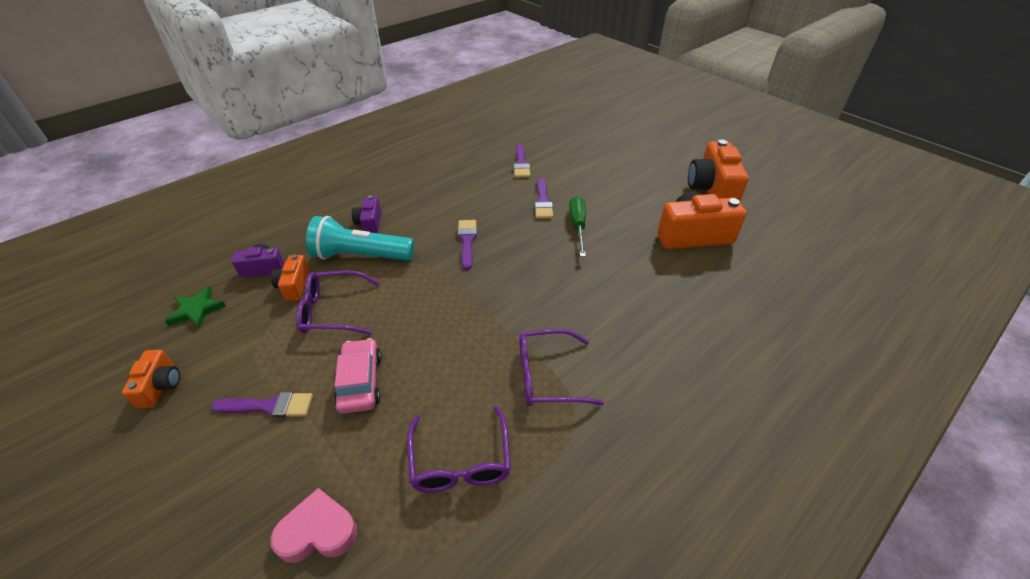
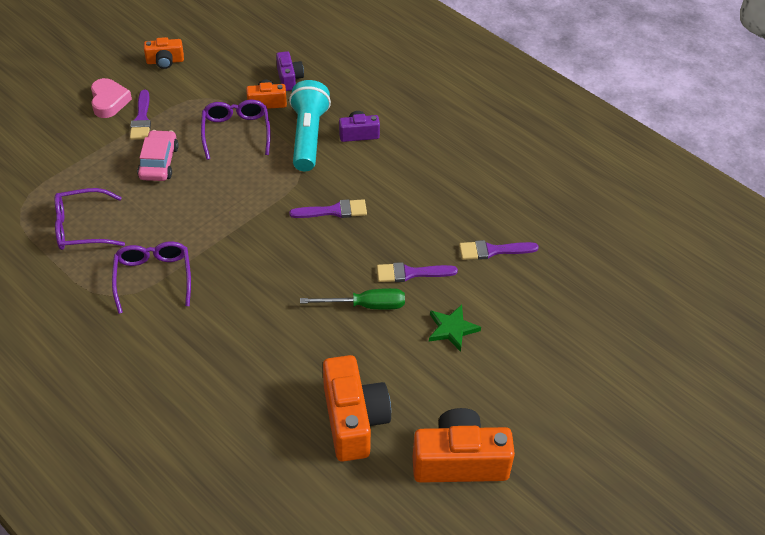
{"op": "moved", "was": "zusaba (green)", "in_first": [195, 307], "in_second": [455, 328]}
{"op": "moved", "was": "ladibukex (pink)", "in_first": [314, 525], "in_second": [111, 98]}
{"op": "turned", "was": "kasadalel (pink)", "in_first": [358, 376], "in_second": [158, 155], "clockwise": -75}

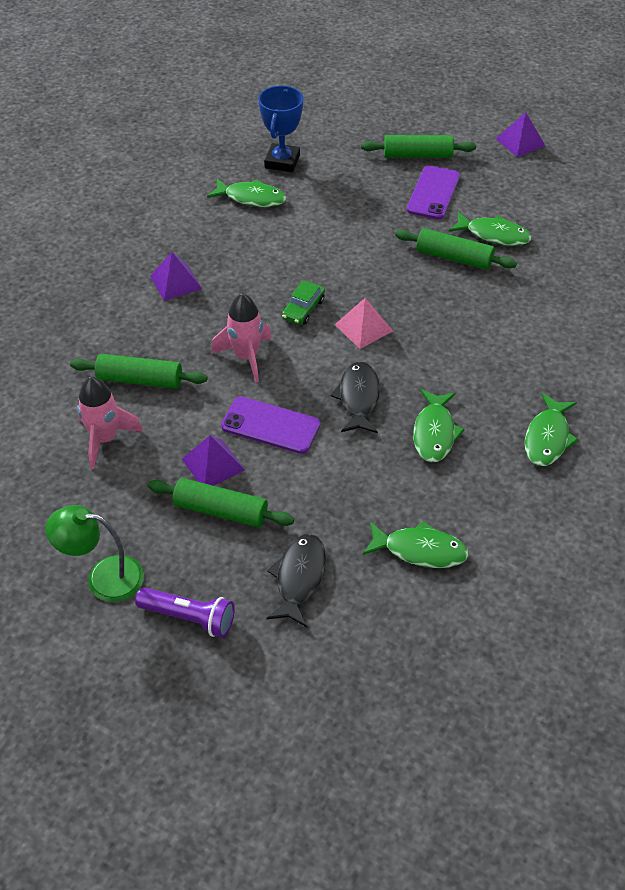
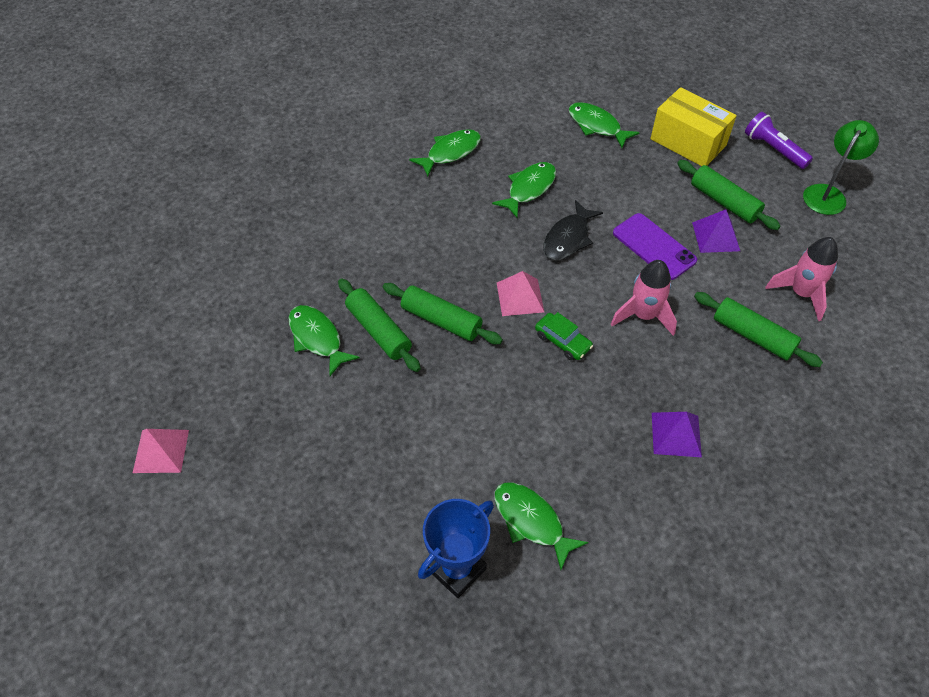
{"op": "turned", "was": "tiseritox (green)", "in_first": [95, 553], "in_second": [841, 167], "clockwise": -90}
{"op": "replaced", "was": "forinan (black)", "now": "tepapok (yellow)", "in_first": [296, 580], "in_second": [693, 126]}
{"op": "turned", "was": "kasadalel (green)", "in_first": [303, 302], "in_second": [564, 336], "clockwise": 75}
{"op": "moved", "was": "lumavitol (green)", "in_first": [418, 146], "in_second": [443, 313]}
{"op": "removed", "was": "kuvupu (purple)", "in_first": [433, 192]}
{"op": "recoloured", "was": "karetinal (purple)", "now": "karetinal (pink)", "in_first": [520, 134], "in_second": [161, 451]}

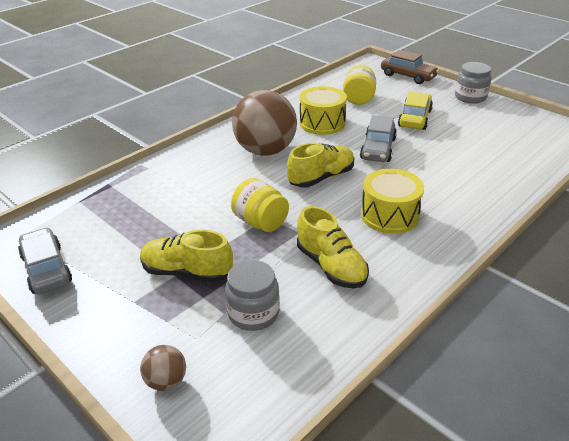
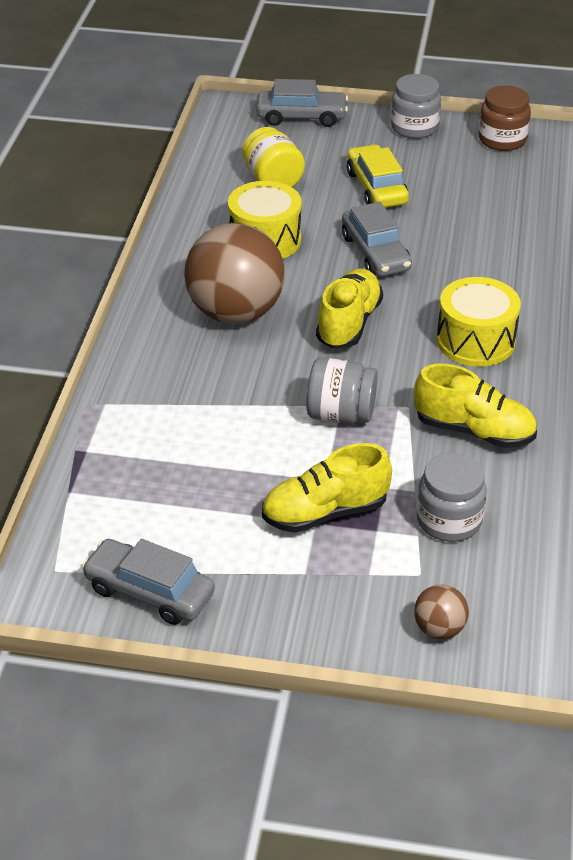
{"op": "recoloured", "was": "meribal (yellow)", "now": "meribal (grey)", "in_first": [260, 205], "in_second": [342, 391]}
{"op": "recoloured", "was": "kasadalel (brown)", "now": "kasadalel (grey)", "in_first": [410, 67], "in_second": [302, 103]}
{"op": "added", "now": "meribal (brown)", "in_second": [505, 118]}

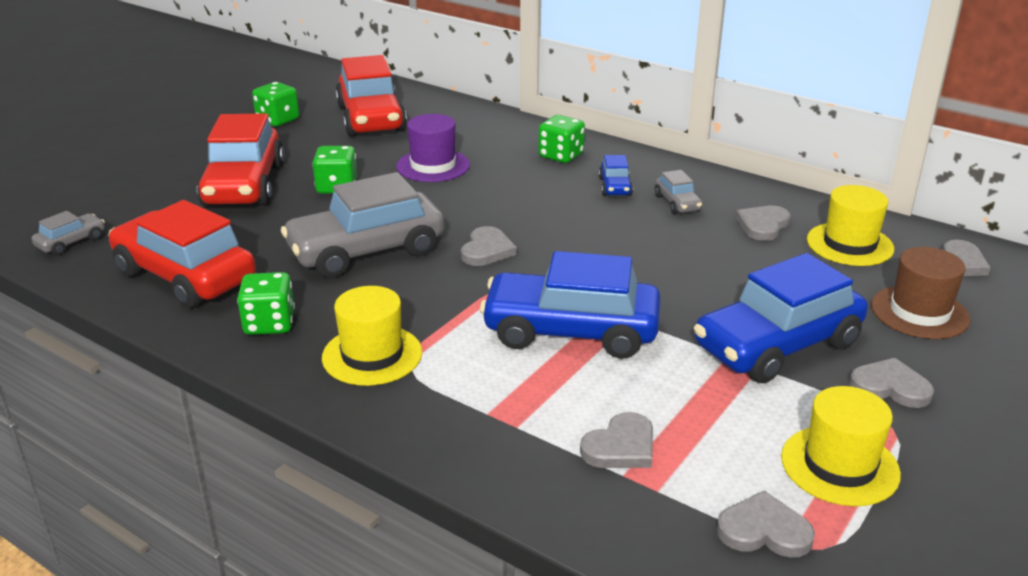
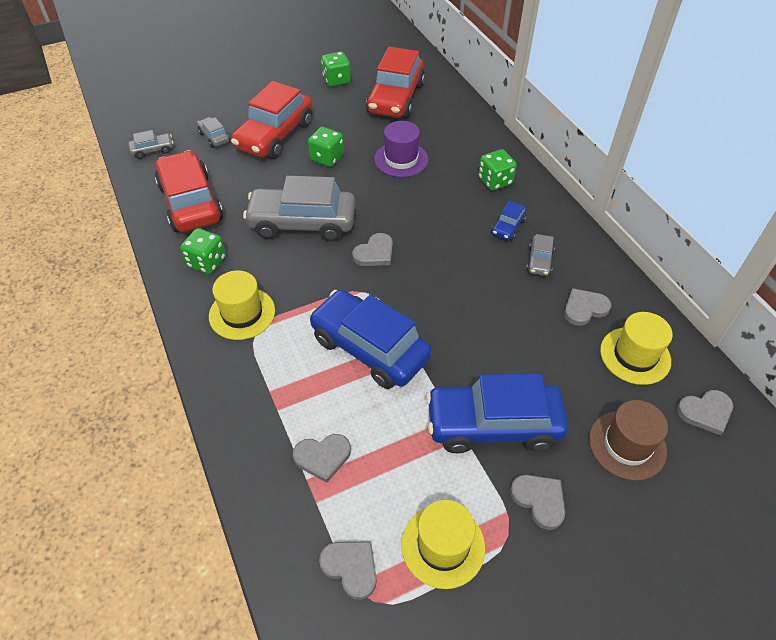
{"op": "added", "now": "kasadalel (grey)", "in_second": [213, 132]}

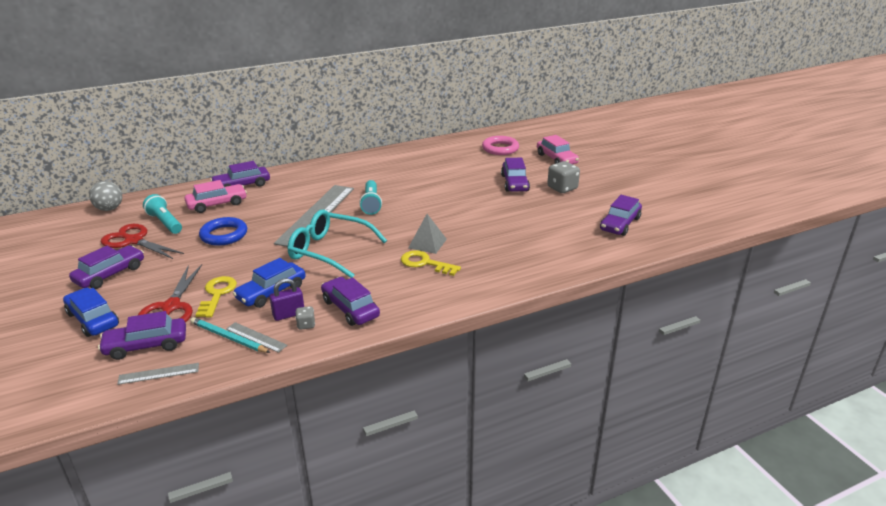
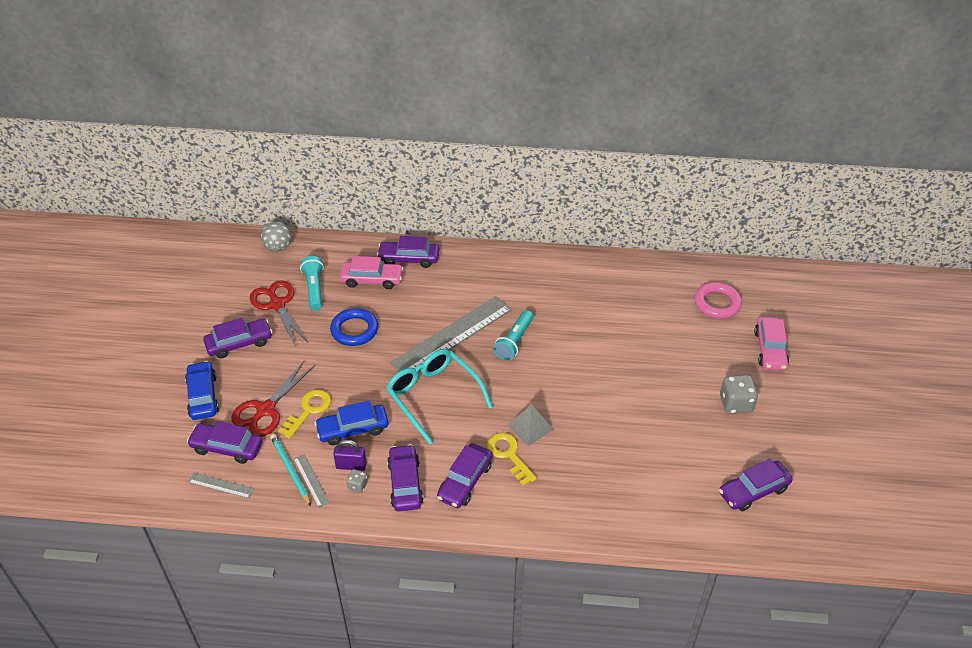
{"op": "moved", "was": "kasadalel (purple)", "in_first": [515, 175], "in_second": [465, 475]}

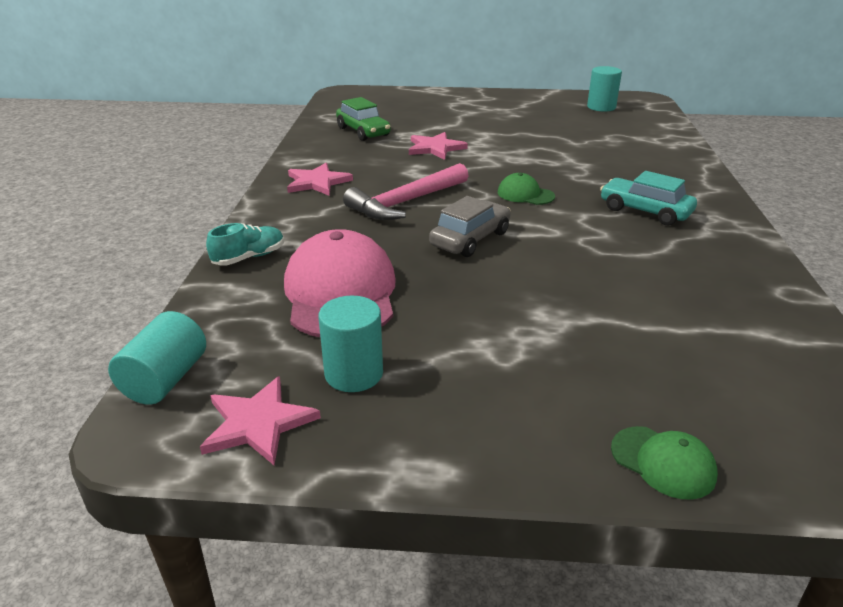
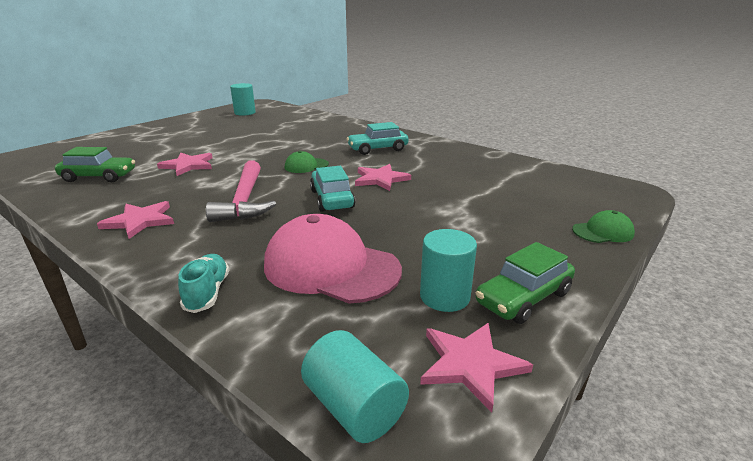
{"op": "recoloured", "was": "kasadalel (grey)", "now": "kasadalel (turquoise)", "in_first": [470, 226], "in_second": [332, 189]}
{"op": "added", "now": "zusaba (pink)", "in_second": [383, 177]}
{"op": "added", "now": "kasadalel (green)", "in_second": [525, 283]}

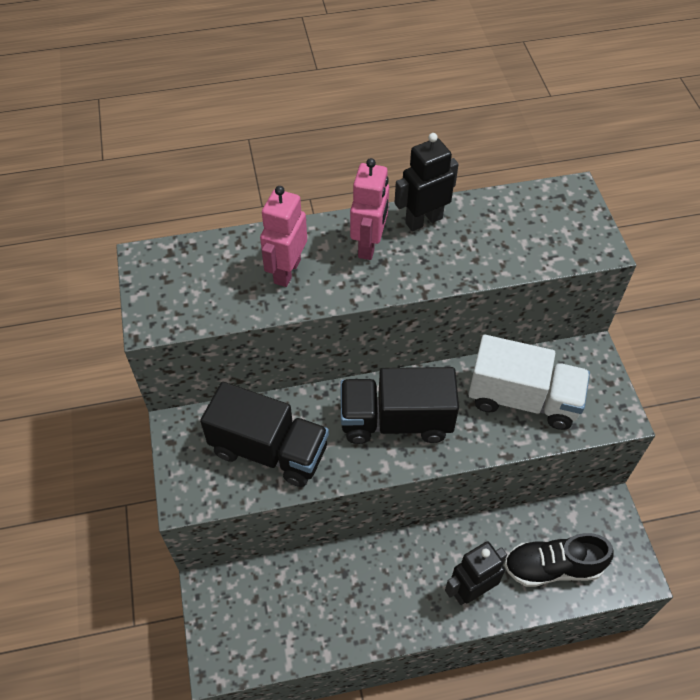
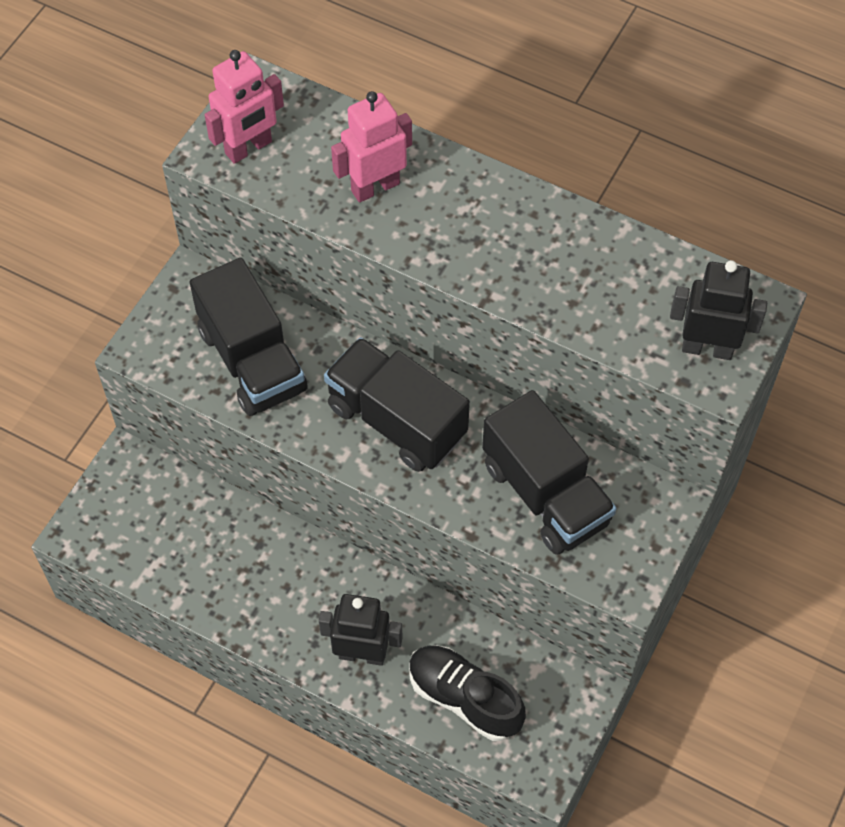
{"op": "moved", "was": "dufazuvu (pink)", "in_first": [369, 209], "in_second": [244, 107]}
{"op": "moved", "was": "dufazuvu (black)", "in_first": [427, 182], "in_second": [718, 310]}
{"op": "recoloured", "was": "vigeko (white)", "now": "vigeko (black)", "in_first": [529, 382], "in_second": [549, 472]}

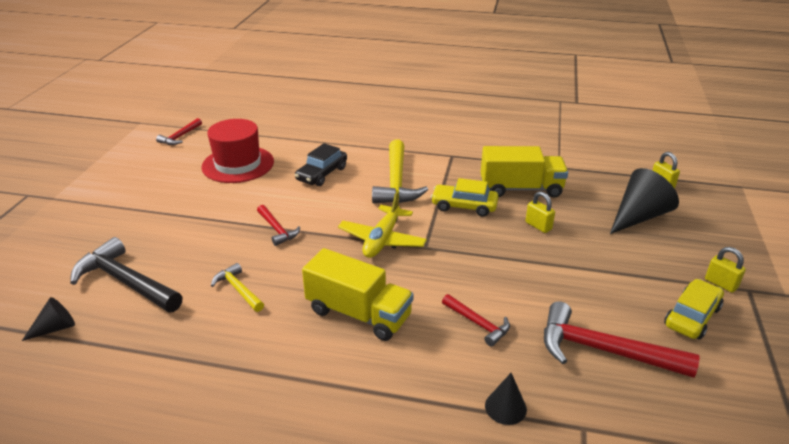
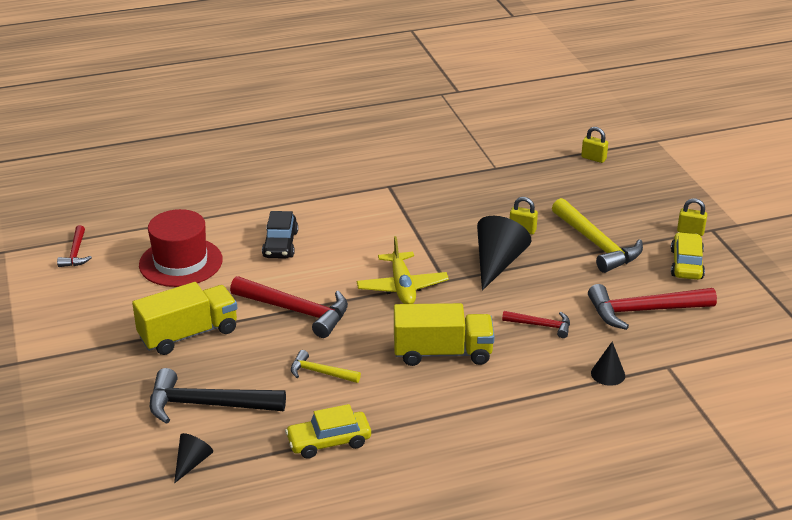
{"op": "resized", "was": "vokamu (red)", "in_first": [279, 225], "in_second": [289, 307], "ratio": 1.85}
{"op": "moved", "was": "vokamu (yellow)", "in_first": [400, 171], "in_second": [597, 235]}
{"op": "moved", "was": "kasadalel (yellow)", "in_first": [465, 197], "in_second": [328, 431]}
{"op": "moved", "was": "vigeko (yellow)", "in_first": [524, 172], "in_second": [184, 318]}
{"op": "moved", "was": "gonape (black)", "in_first": [644, 201], "in_second": [504, 253]}

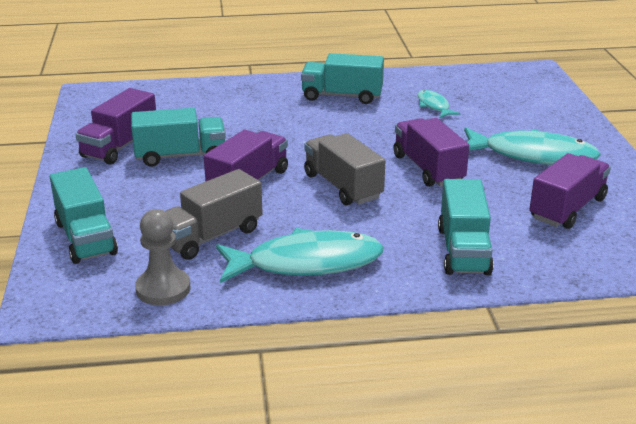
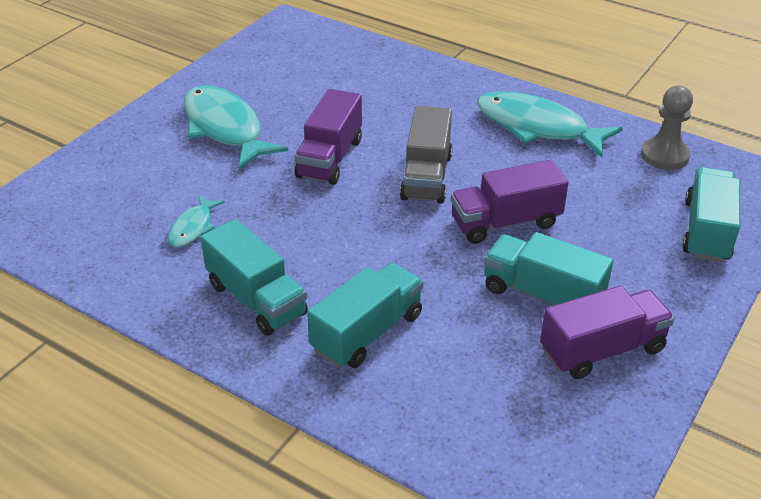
{"op": "removed", "was": "vigeko (grey)", "in_first": [214, 214]}
{"op": "moved", "was": "vigeko (turquoise)", "in_first": [466, 227], "in_second": [365, 315]}
{"op": "removed", "was": "vigeko (purple)", "in_first": [570, 191]}

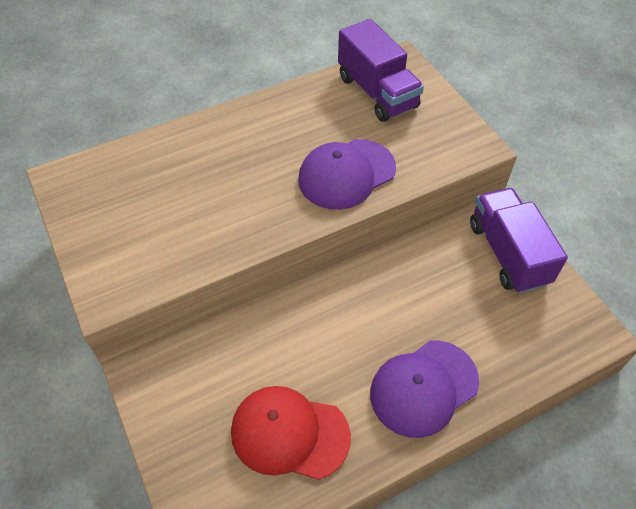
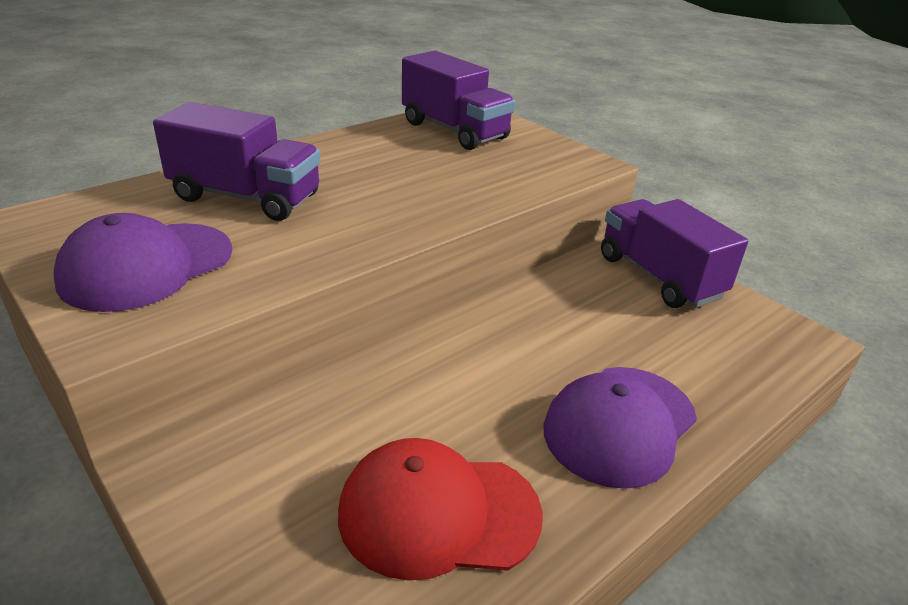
{"op": "moved", "was": "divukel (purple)", "in_first": [347, 174], "in_second": [143, 262]}
{"op": "added", "now": "vigeko (purple)", "in_second": [237, 161]}

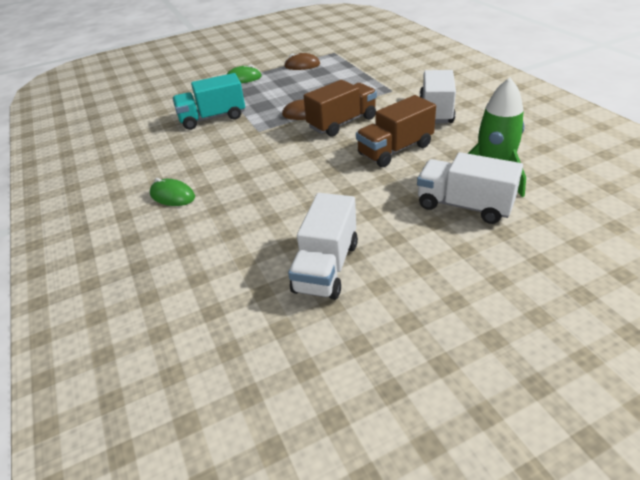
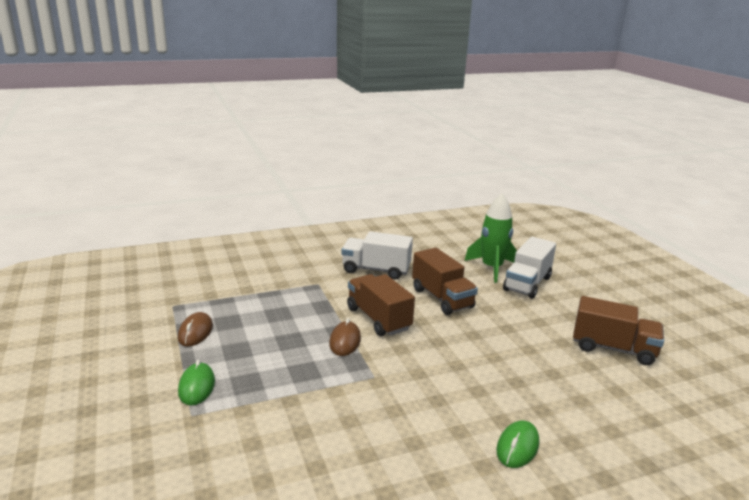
{"op": "removed", "was": "vigeko (turquoise)", "in_first": [208, 101]}
{"op": "recoloured", "was": "vigeko (white)", "now": "vigeko (brown)", "in_first": [323, 246], "in_second": [618, 330]}

